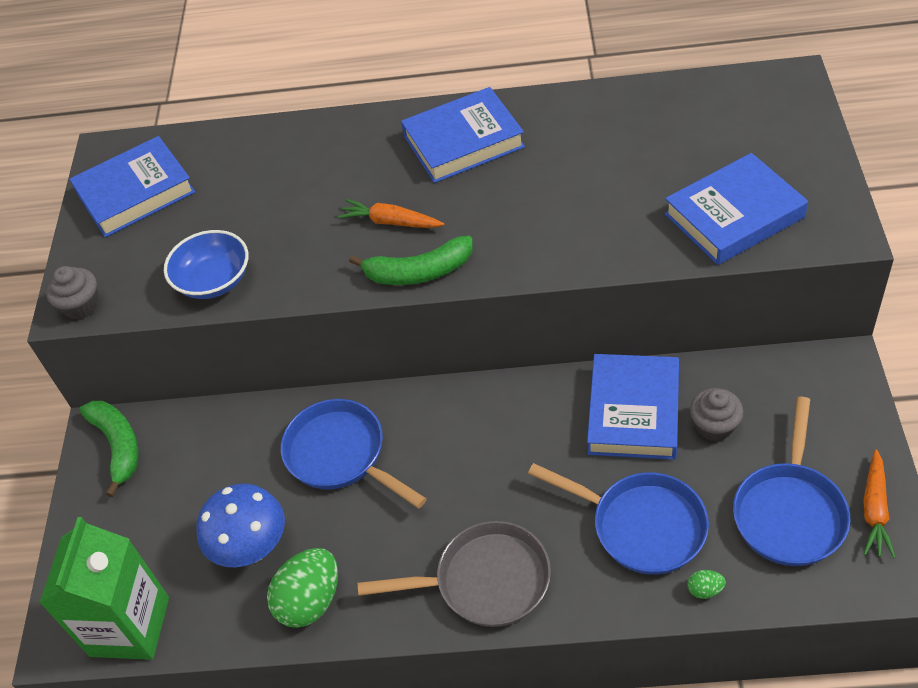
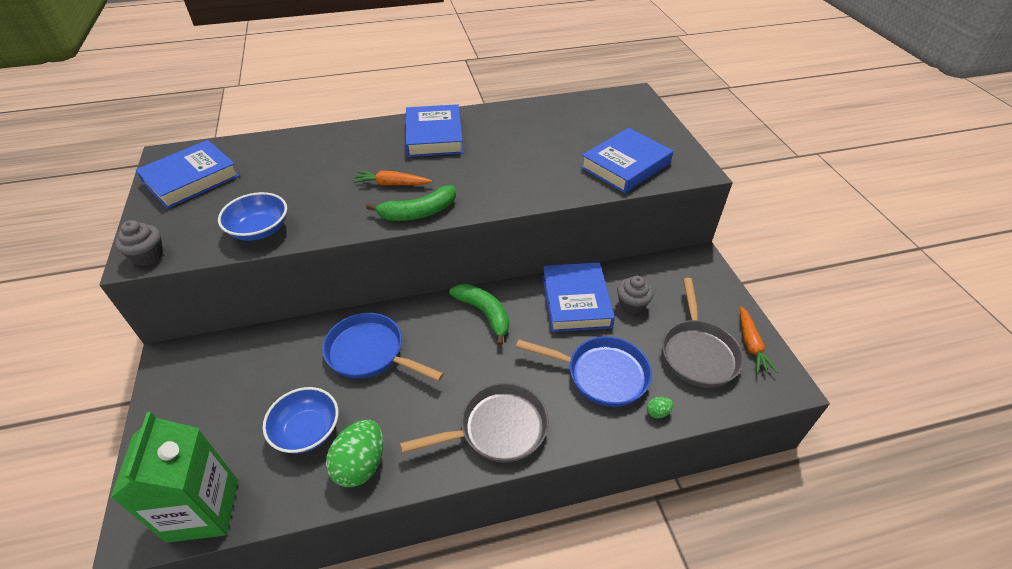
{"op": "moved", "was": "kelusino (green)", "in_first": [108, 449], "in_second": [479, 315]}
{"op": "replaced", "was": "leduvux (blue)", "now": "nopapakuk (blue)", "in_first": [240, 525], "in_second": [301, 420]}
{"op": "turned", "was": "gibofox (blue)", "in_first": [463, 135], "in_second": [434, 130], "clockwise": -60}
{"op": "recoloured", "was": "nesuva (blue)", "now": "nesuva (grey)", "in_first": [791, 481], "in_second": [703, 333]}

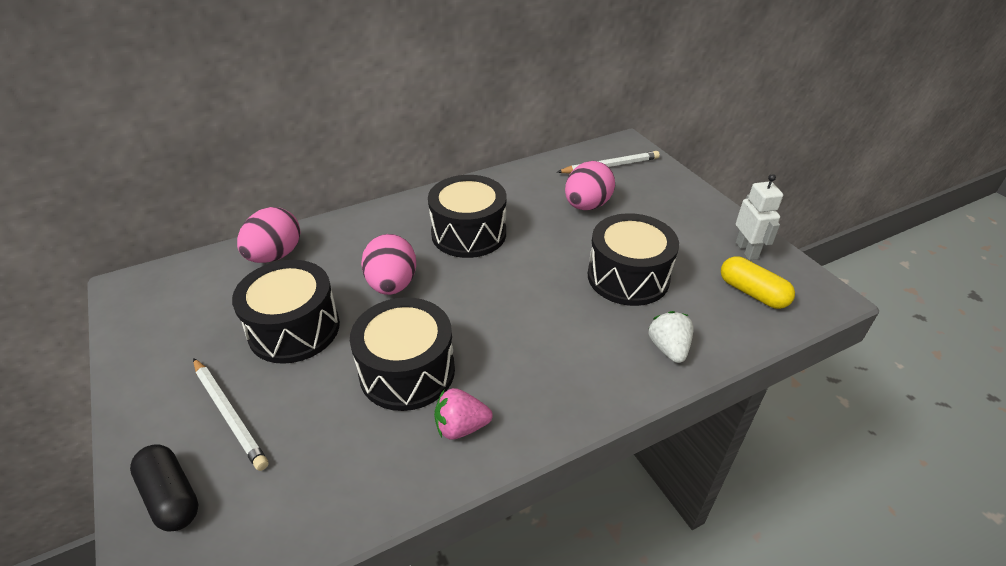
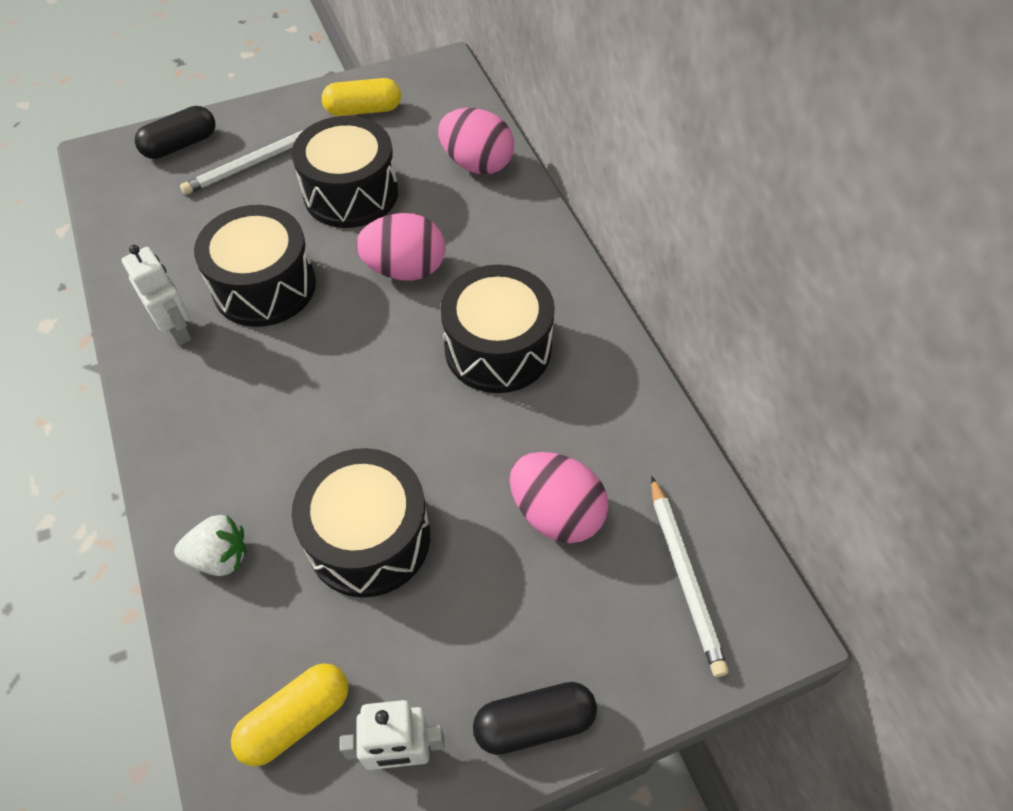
{"op": "replaced", "was": "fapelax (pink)", "now": "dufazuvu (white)", "in_first": [463, 414], "in_second": [156, 295]}
{"op": "added", "now": "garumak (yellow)", "in_second": [361, 97]}
{"op": "added", "now": "garumak (black)", "in_second": [535, 718]}

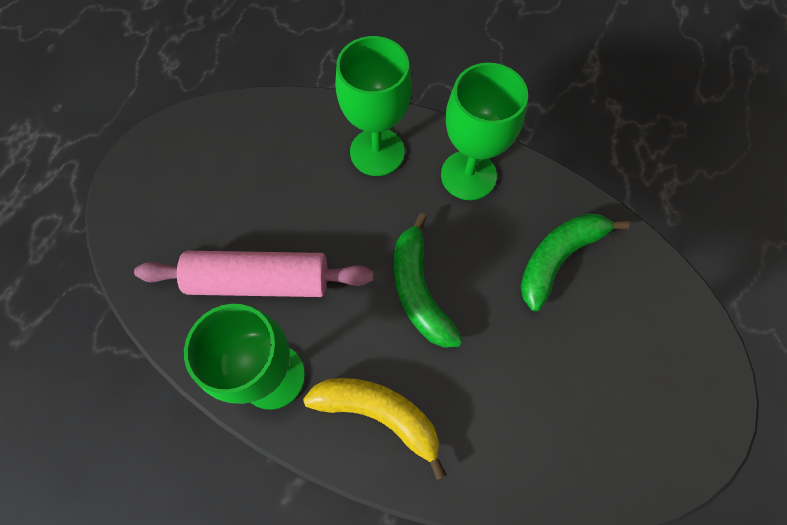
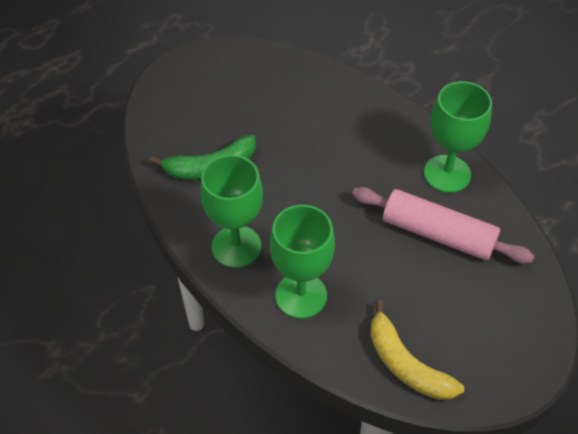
{"op": "moved", "was": "kelusino (yellow)", "in_first": [375, 429], "in_second": [417, 350]}
{"op": "removed", "was": "kelusino (green)", "in_first": [428, 280]}

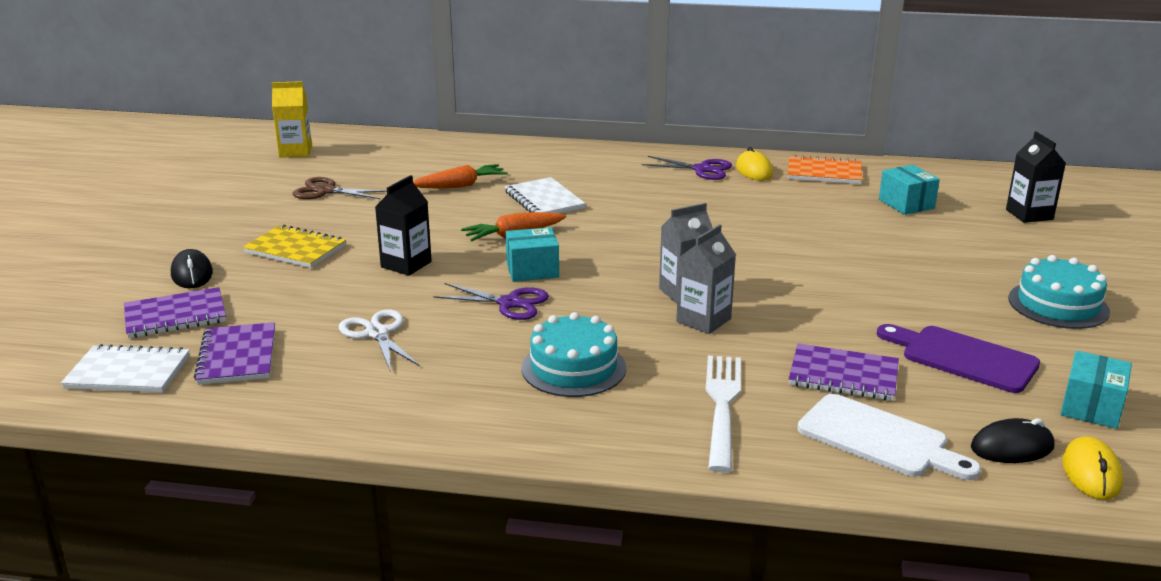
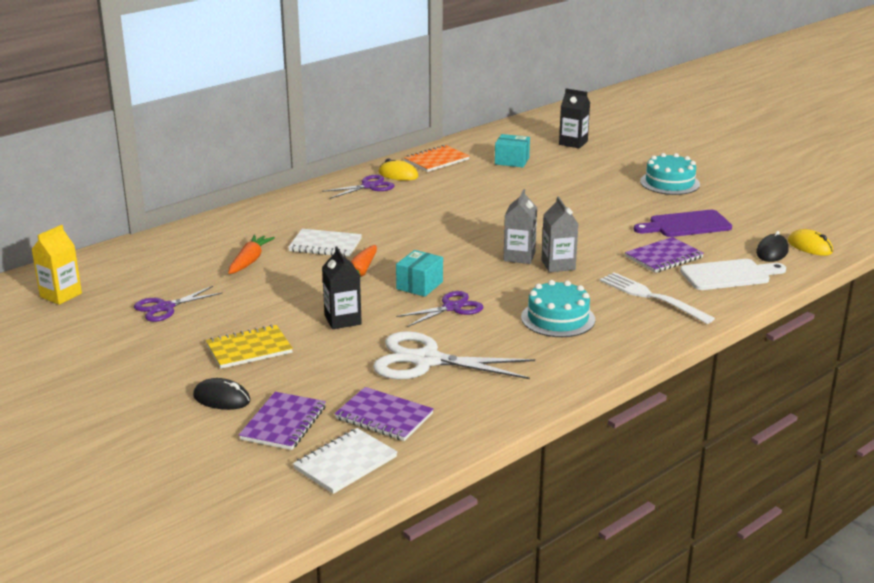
{"op": "recoloured", "was": "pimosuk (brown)", "now": "pimosuk (purple)", "in_first": [340, 188], "in_second": [178, 304]}
{"op": "resized", "was": "pimosuk (white)", "in_first": [379, 340], "in_second": [454, 355], "ratio": 1.68}
{"op": "removed", "was": "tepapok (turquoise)", "in_first": [1096, 390]}

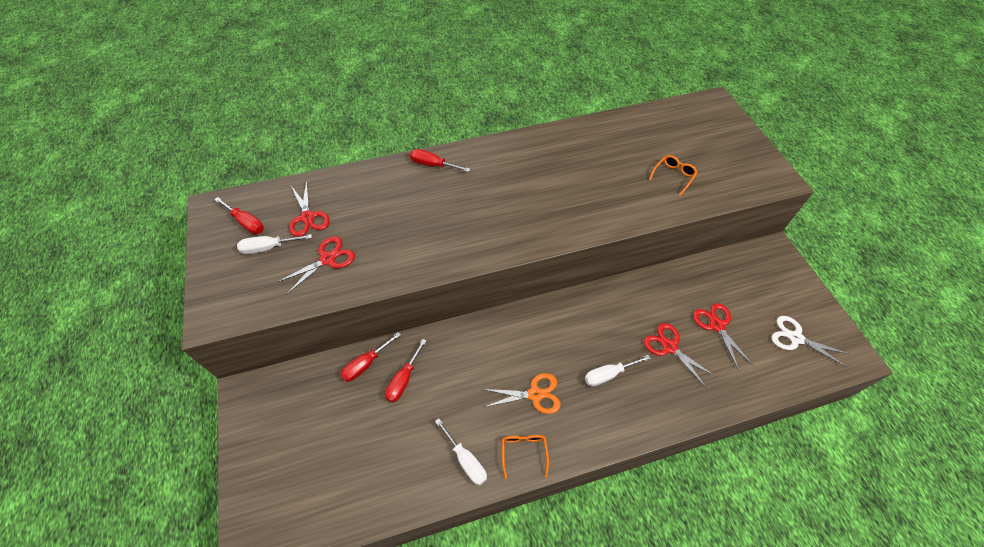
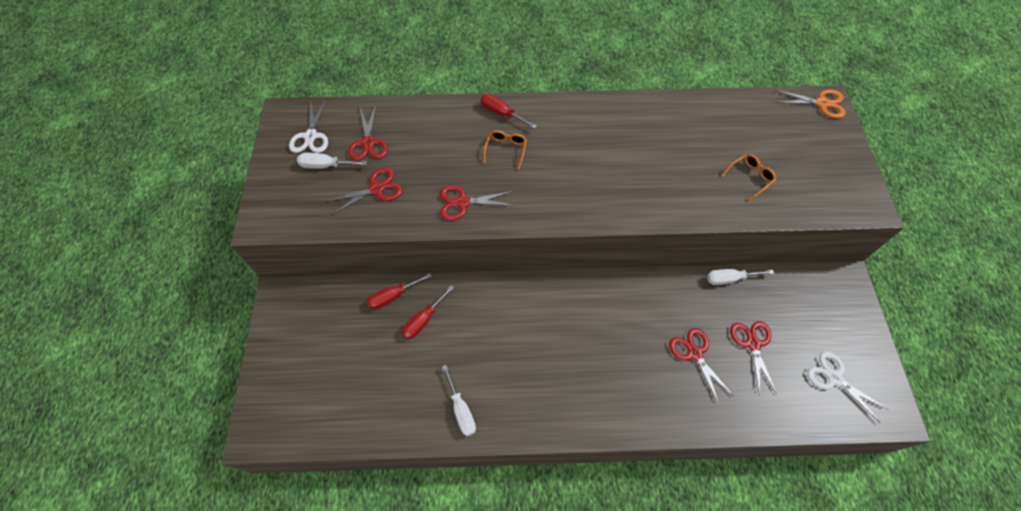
{"op": "replaced", "was": "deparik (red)", "now": "pimosuk (white)", "in_first": [239, 215], "in_second": [308, 126]}
{"op": "moved", "was": "pimosuk (orange)", "in_first": [522, 393], "in_second": [810, 103]}
{"op": "moved", "was": "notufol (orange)", "in_first": [525, 457], "in_second": [505, 149]}
{"op": "moved", "was": "deparik (white)", "in_first": [618, 370], "in_second": [741, 277]}
{"op": "added", "now": "pimosuk (red)", "in_second": [477, 202]}

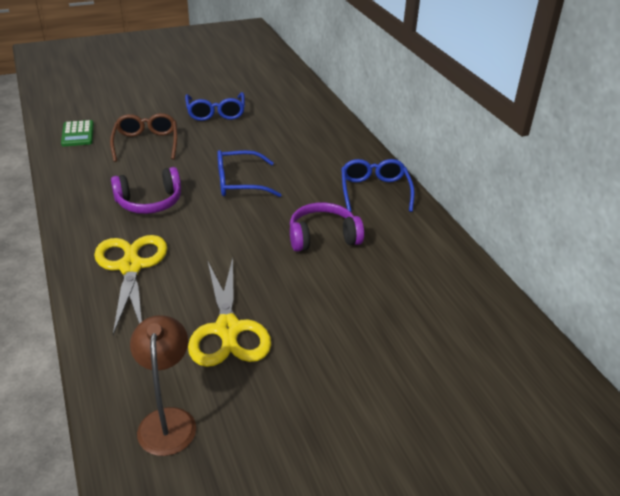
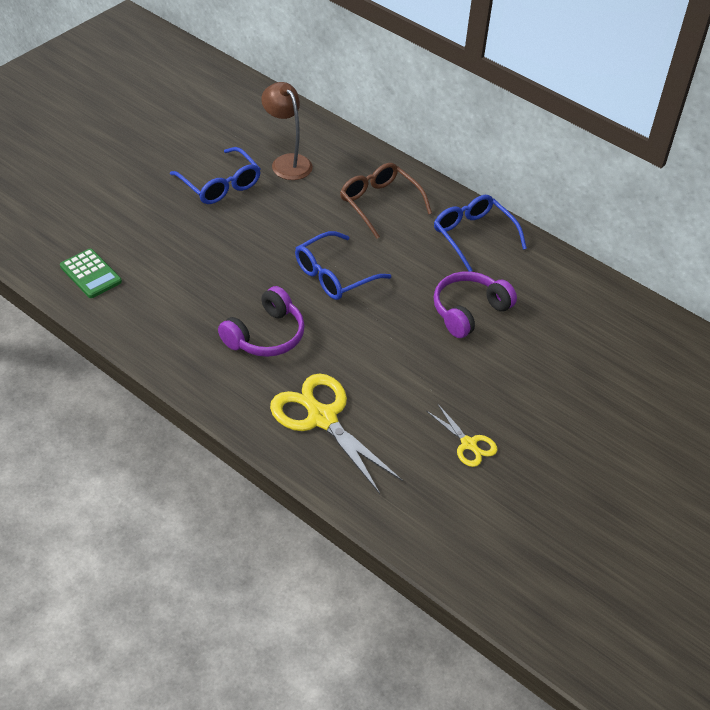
{"op": "moved", "was": "notufol (brown)", "in_first": [143, 137], "in_second": [386, 201]}
{"op": "moved", "was": "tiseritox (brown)", "in_first": [163, 385], "in_second": [287, 131]}
{"op": "resized", "was": "pimosuk (yellow)", "in_first": [229, 312], "in_second": [462, 435], "ratio": 0.53}

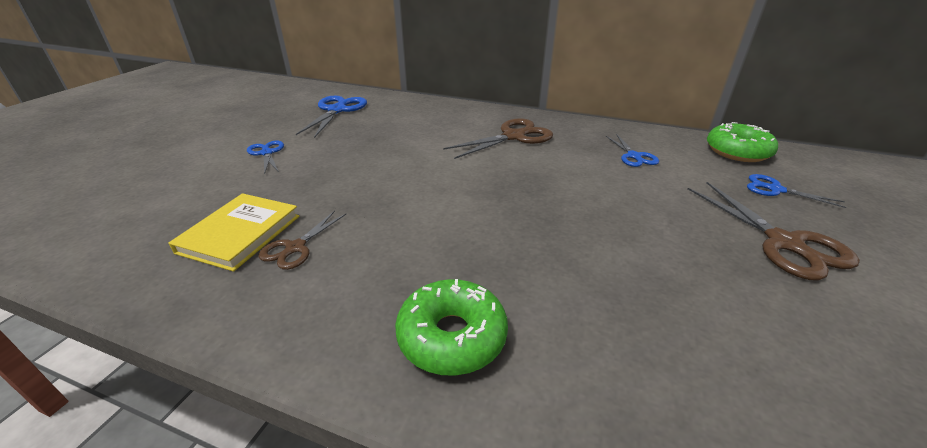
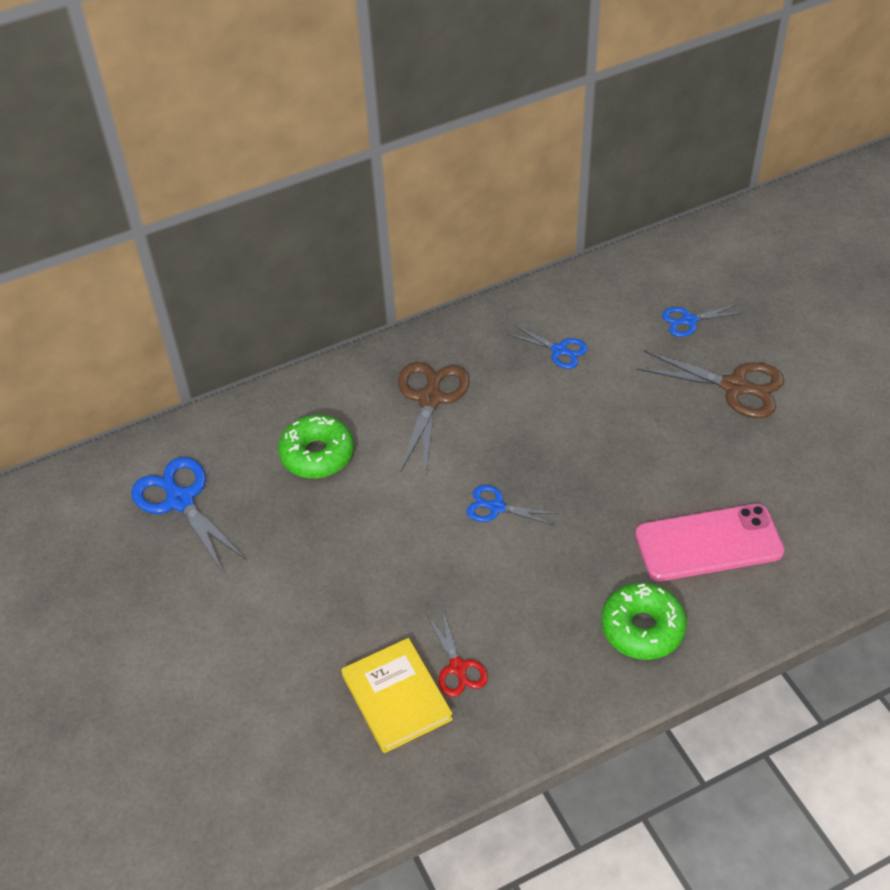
{"op": "moved", "was": "pimosuk (blue)", "in_first": [265, 157], "in_second": [512, 505]}
{"op": "recoloured", "was": "pimosuk (brown)", "now": "pimosuk (red)", "in_first": [302, 240], "in_second": [458, 654]}
{"op": "moved", "was": "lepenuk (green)", "in_first": [742, 142], "in_second": [316, 446]}
{"op": "added", "now": "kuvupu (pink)", "in_second": [709, 542]}

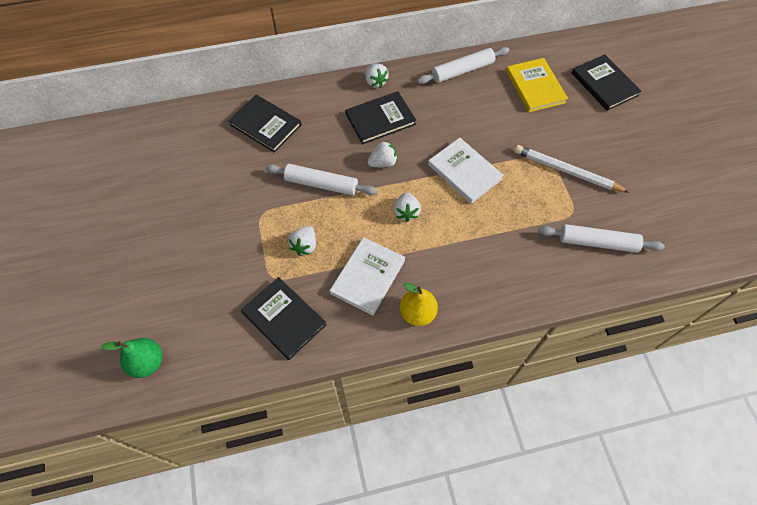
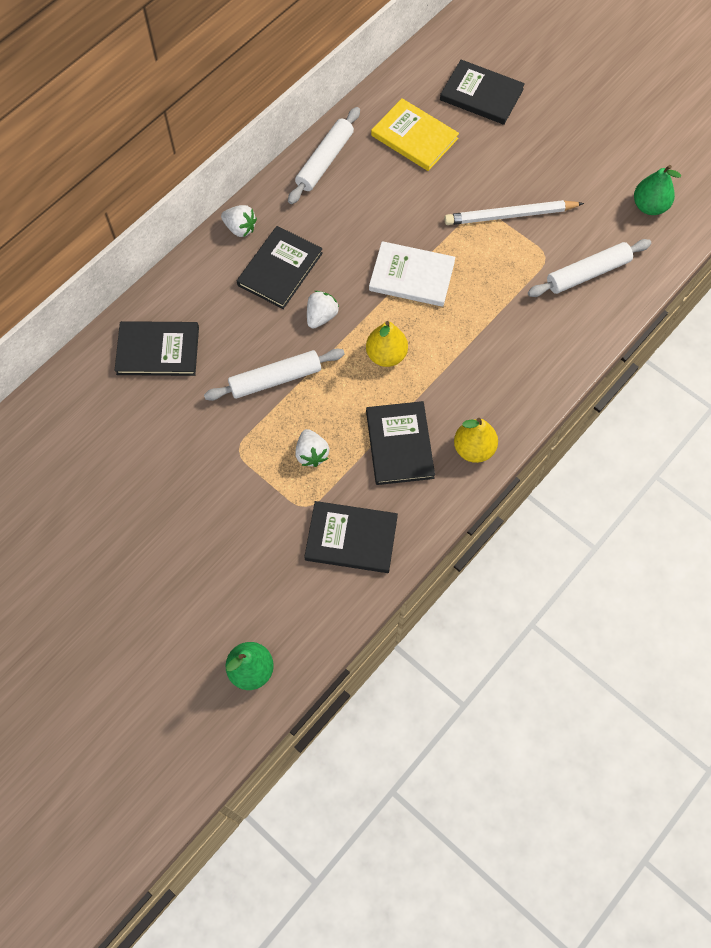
{"op": "recoloured", "was": "gibofox (white)", "now": "gibofox (black)", "in_first": [367, 276], "in_second": [400, 443]}
{"op": "replaced", "was": "fapelax (white)", "now": "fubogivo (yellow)", "in_first": [407, 207], "in_second": [387, 344]}
{"op": "added", "now": "fubogivo (green)", "in_second": [657, 190]}

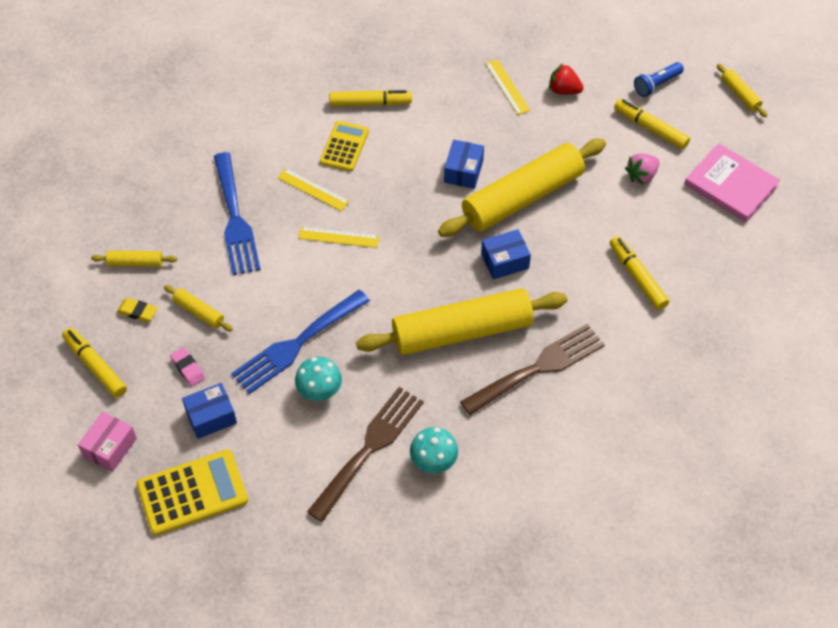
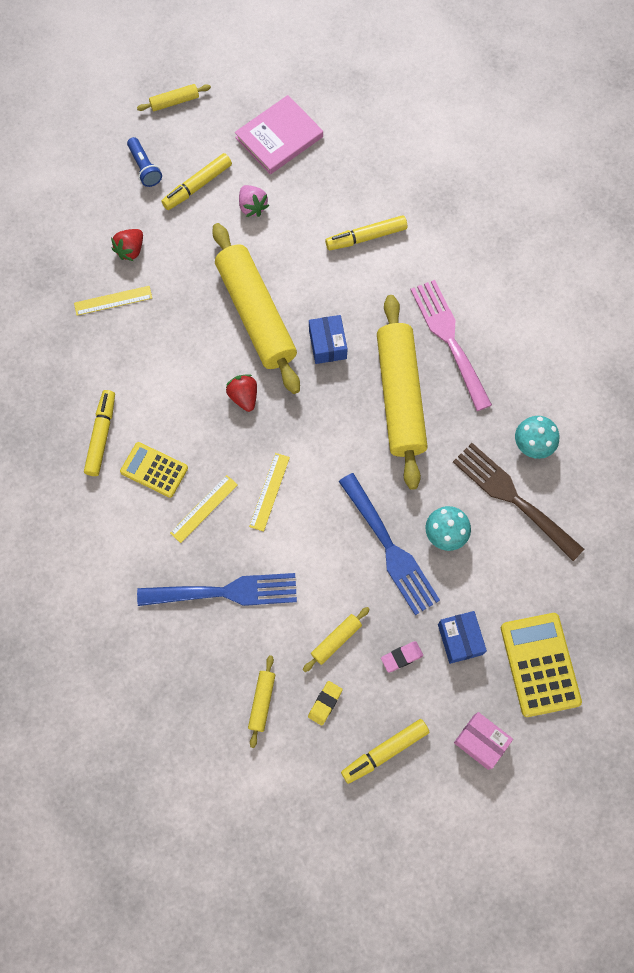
{"op": "removed", "was": "tepapok (blue)", "in_first": [464, 164]}
{"op": "recoloured", "was": "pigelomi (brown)", "now": "pigelomi (pink)", "in_first": [532, 369], "in_second": [451, 345]}
{"op": "added", "now": "fapelax (red)", "in_second": [241, 393]}

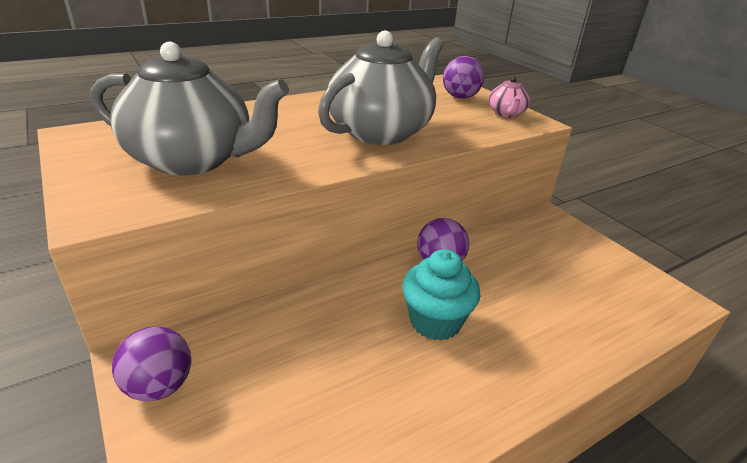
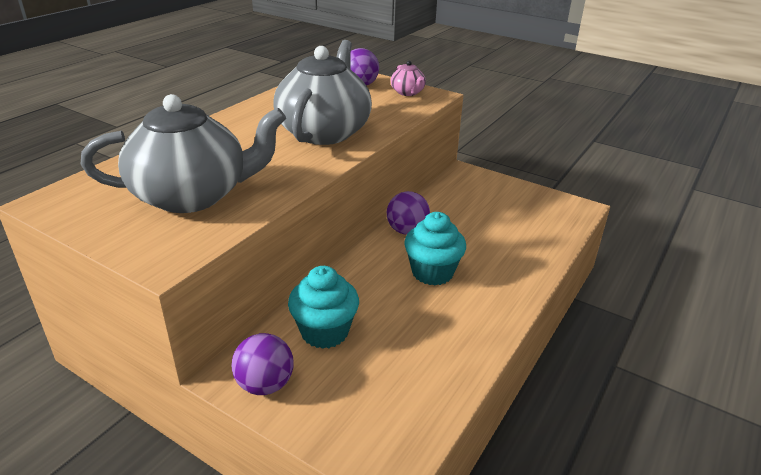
{"op": "added", "now": "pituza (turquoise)", "in_second": [323, 307]}

